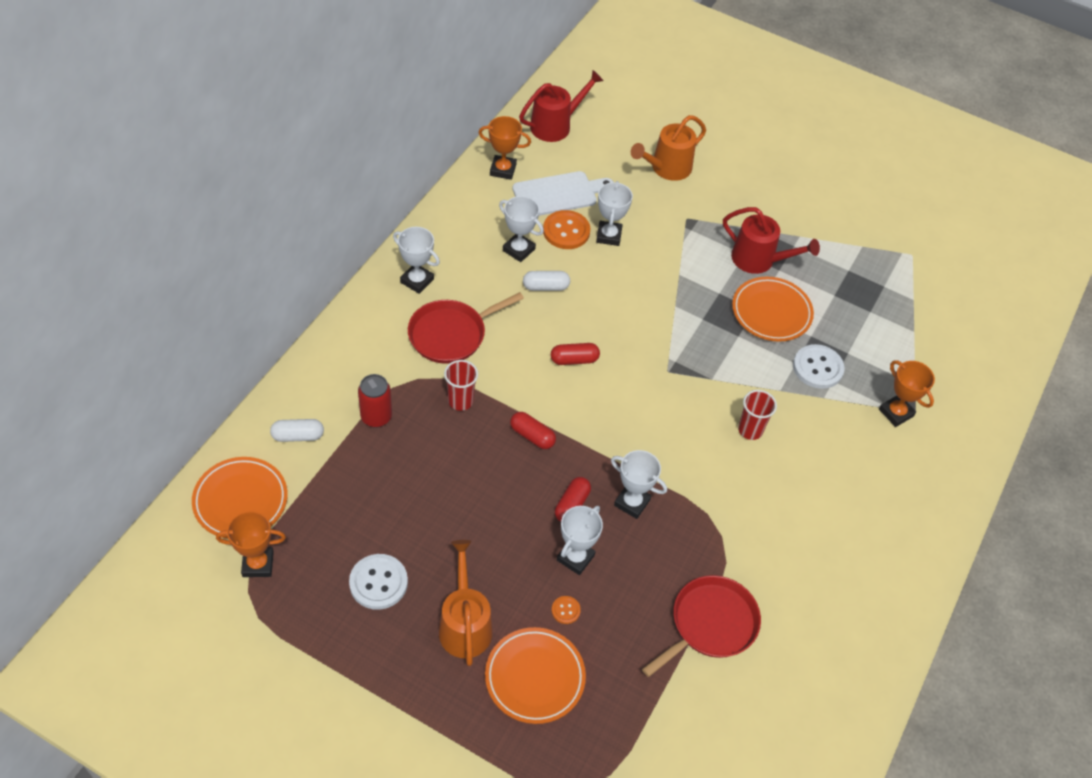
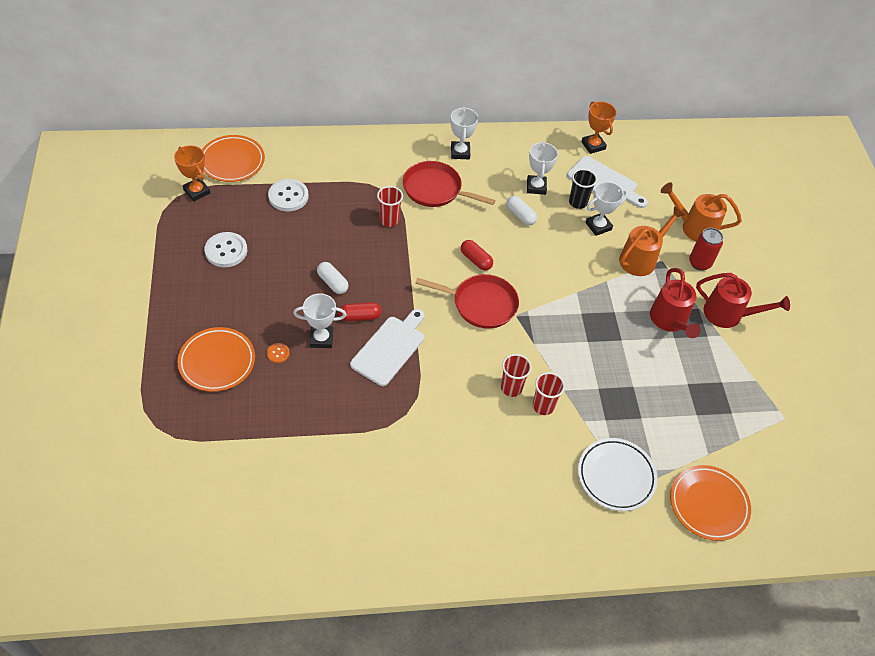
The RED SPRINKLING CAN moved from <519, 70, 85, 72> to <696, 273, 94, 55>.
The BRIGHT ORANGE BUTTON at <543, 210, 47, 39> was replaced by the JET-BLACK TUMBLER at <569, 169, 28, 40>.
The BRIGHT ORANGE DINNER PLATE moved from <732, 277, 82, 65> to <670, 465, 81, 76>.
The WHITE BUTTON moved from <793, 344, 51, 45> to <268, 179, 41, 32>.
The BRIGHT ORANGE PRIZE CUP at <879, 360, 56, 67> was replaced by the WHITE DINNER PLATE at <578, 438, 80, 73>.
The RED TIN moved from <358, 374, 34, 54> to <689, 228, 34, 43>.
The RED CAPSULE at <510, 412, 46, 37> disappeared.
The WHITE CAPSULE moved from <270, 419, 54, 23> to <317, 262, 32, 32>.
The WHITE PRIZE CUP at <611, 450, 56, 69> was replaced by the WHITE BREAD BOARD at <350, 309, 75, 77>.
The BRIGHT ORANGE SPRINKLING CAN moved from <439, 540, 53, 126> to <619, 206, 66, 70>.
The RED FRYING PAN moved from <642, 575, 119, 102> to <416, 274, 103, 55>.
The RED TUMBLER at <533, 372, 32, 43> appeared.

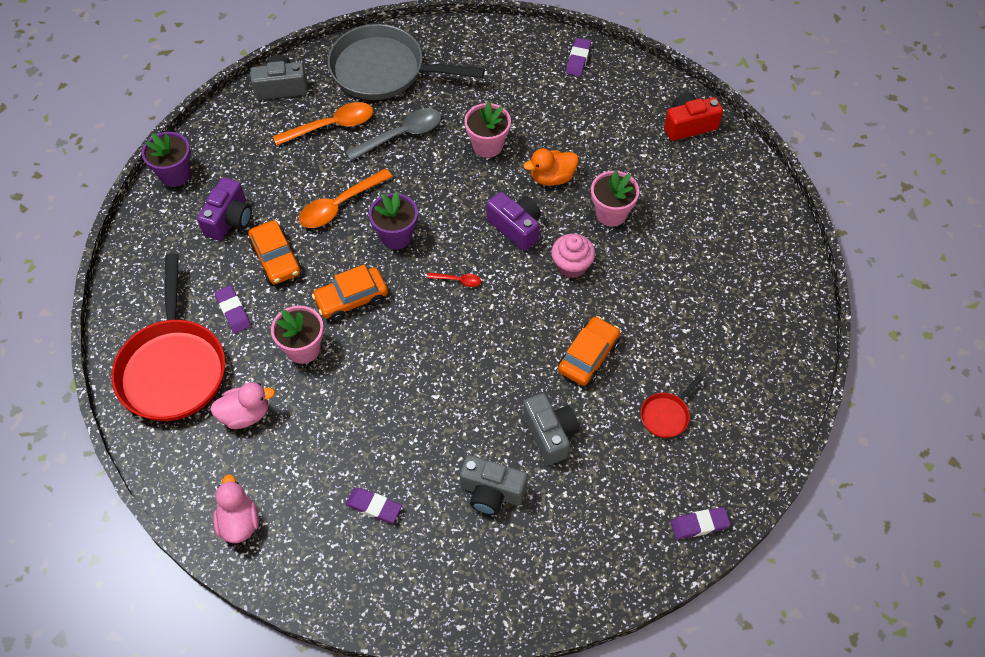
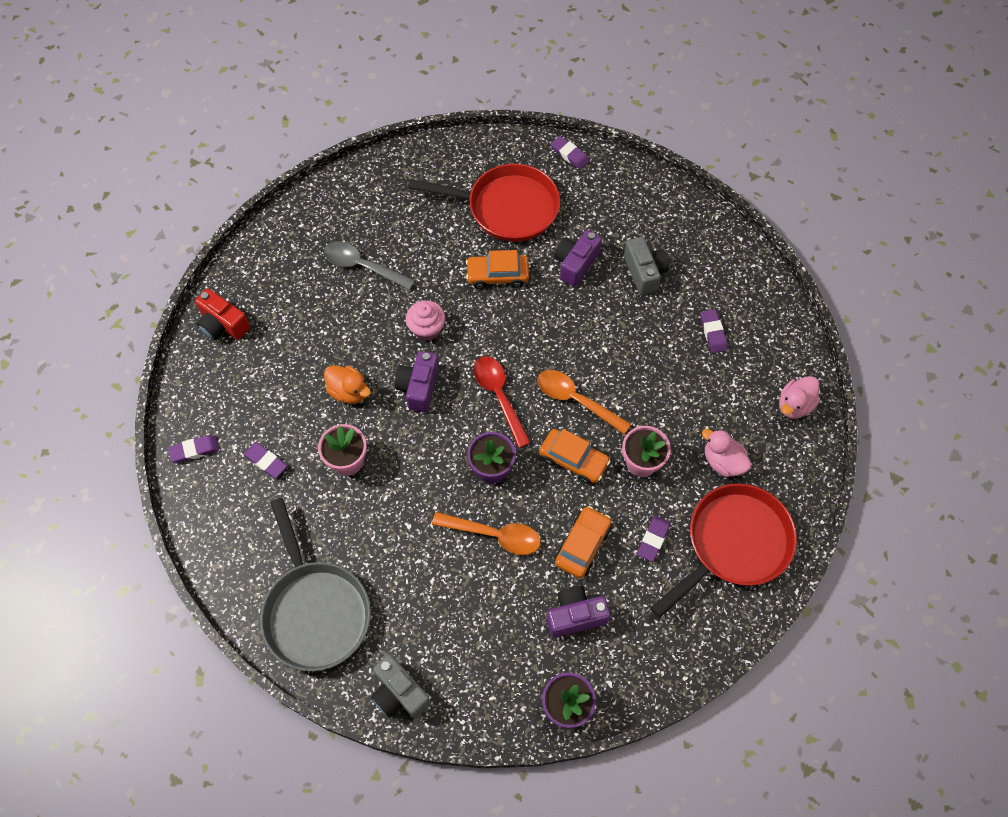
The BRIGHT ORANGE TEASPOON moved from <273, 102, 100, 44> to <537, 370, 94, 64>.
The GRAY TEASPOON moved from <346, 108, 95, 53> to <324, 241, 91, 49>.
The ROSY POTTED PLANT at <591, 170, 48, 57> disappeared.
The RED TEASPOON at <427, 273, 54, 14> changed to 2.06 times the size.
The RED FRYING PAN at <640, 374, 64, 64> changed to 2.32 times the size.
The GRAY CAMERA at <523, 393, 56, 72> became the VIOLET CAMERA at <554, 230, 48, 57>.
The VIOLET ERASER at <243, 442, 44, 36> appeared.

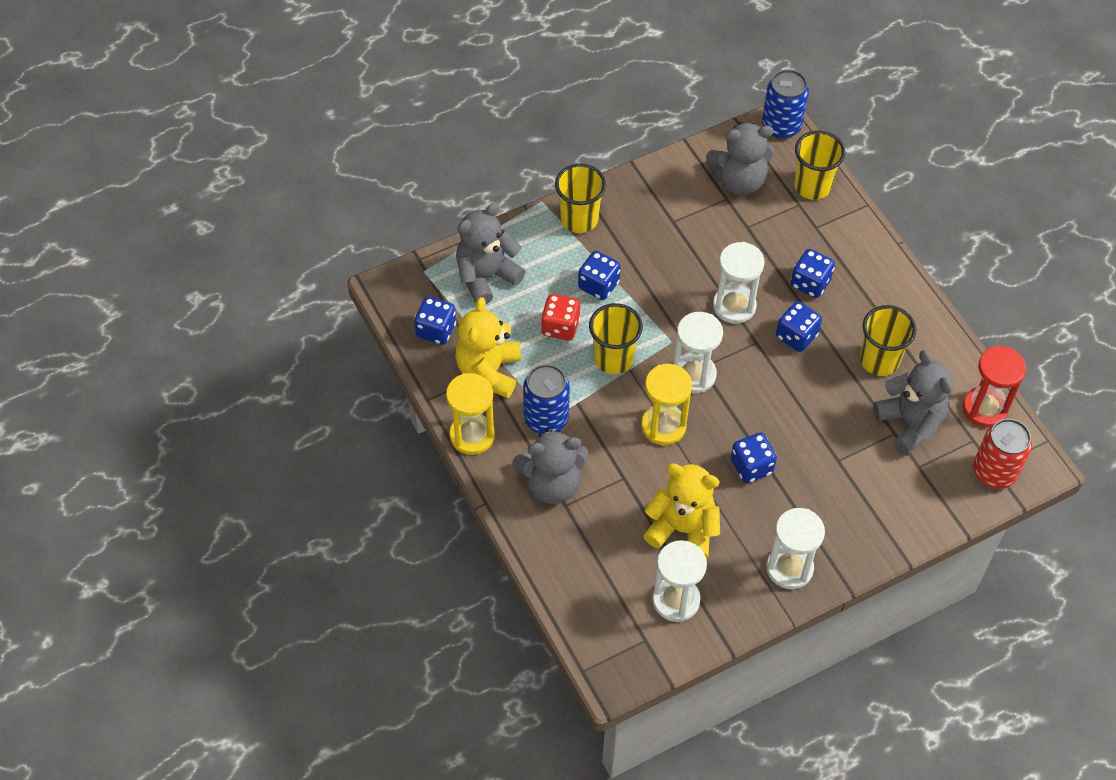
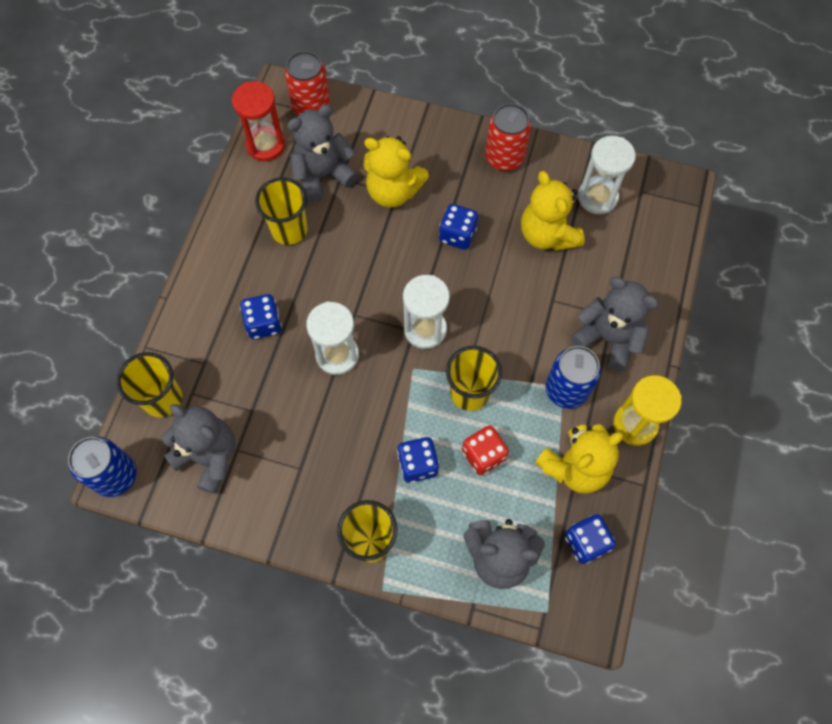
The BLUE DICE at <776, 301, 46, 51> disappeared.
The GRAY TEDDY at <873, 350, 80, 106> turned 45 degrees clockwise.
The GOLDEN SAND TIMER at <641, 364, 51, 81> disappeared.
The WHITE SAND TIMER at <766, 508, 59, 81> was replaced by the RED TIN at <485, 103, 46, 68>.
The GOLDEN TEDDY at <364, 136, 65, 72> appeared.

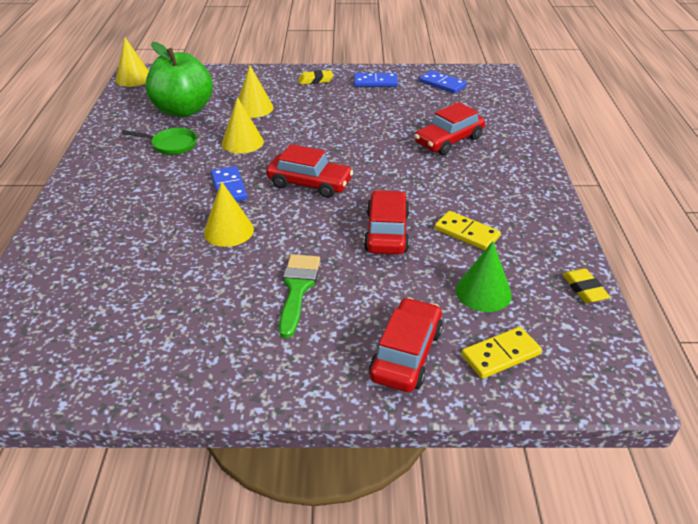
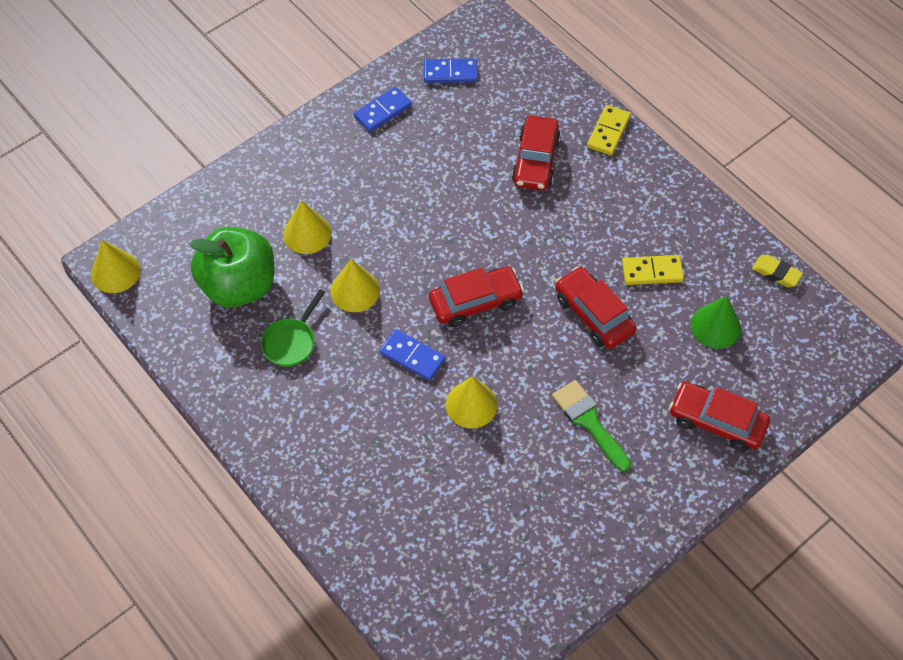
The GOLDEN ERASER at <298, 70, 35, 14> disappeared.
The LEAF-GREEN FRYING PAN at <121, 128, 76, 27> turned 150 degrees clockwise.
The RED TOY CAR at <369, 297, 74, 95> turned 45 degrees counterclockwise.
The GOLDEN DOMINO moved from <462, 327, 80, 52> to <587, 105, 44, 50>.

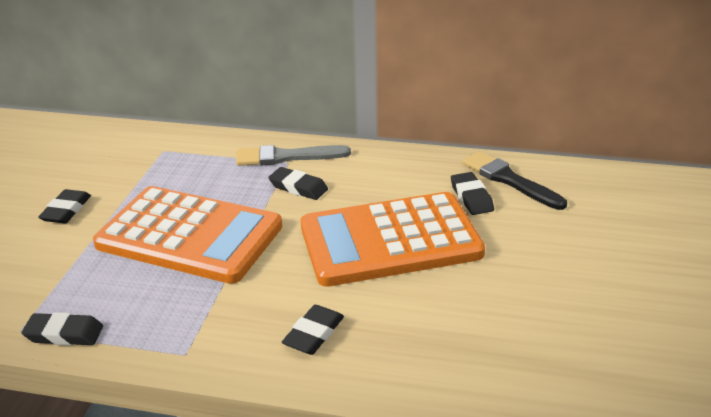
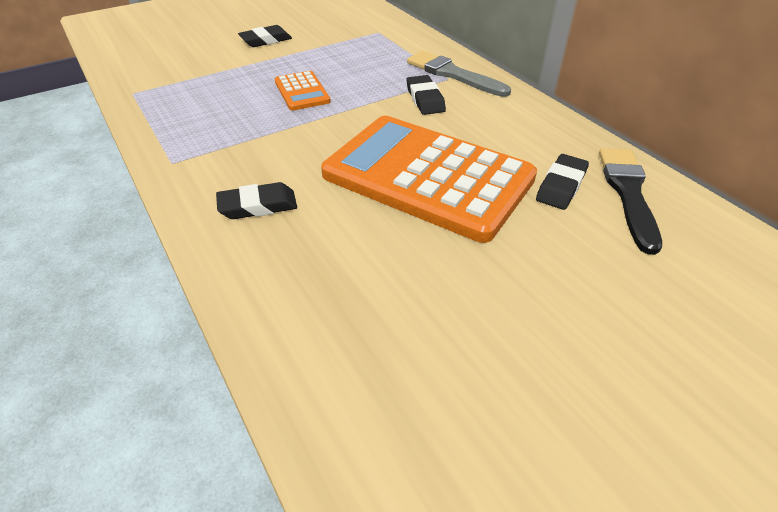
The BRIGHT ORANGE ADDING MACHINE at <93, 186, 189, 98> changed to 0.43 times the size.
The JET-BLACK ERASER at <22, 312, 81, 34> disappeared.

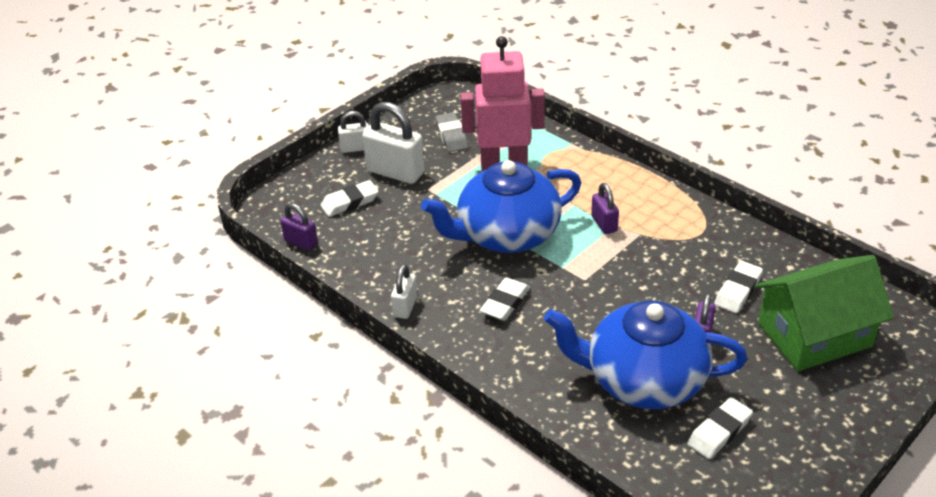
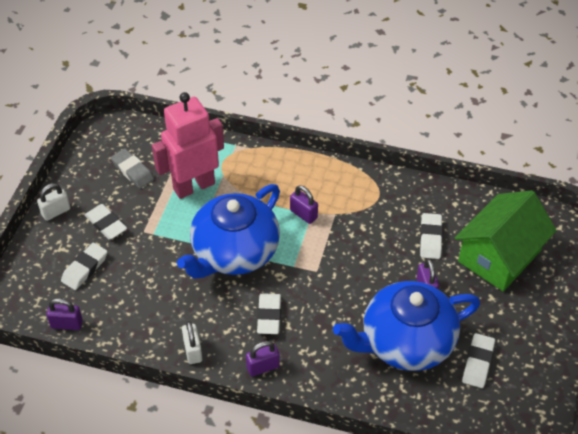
The WHITE PADLOCK at <362, 102, 63, 82> was replaced by the WHITE ERASER at <85, 204, 42, 36>.
The VIOLET PADLOCK at <246, 341, 34, 35> appeared.

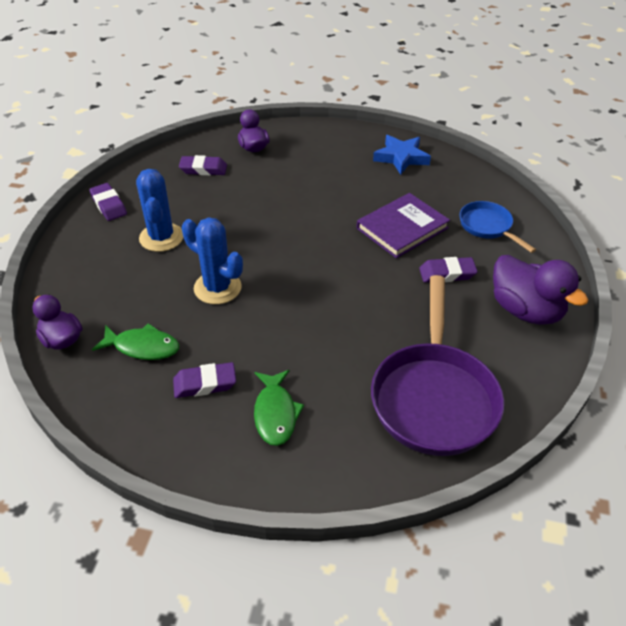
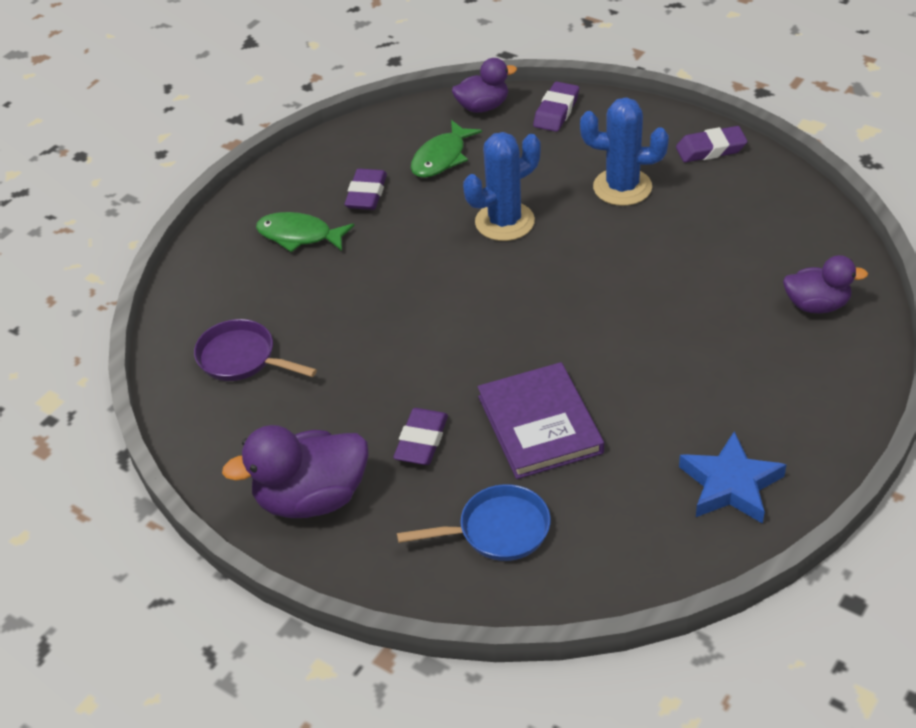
The VIOLET ERASER moved from <179, 155, 48, 21> to <533, 82, 46, 50>.
The VIOLET FRYING PAN at <371, 275, 133, 181> changed to 0.52 times the size.

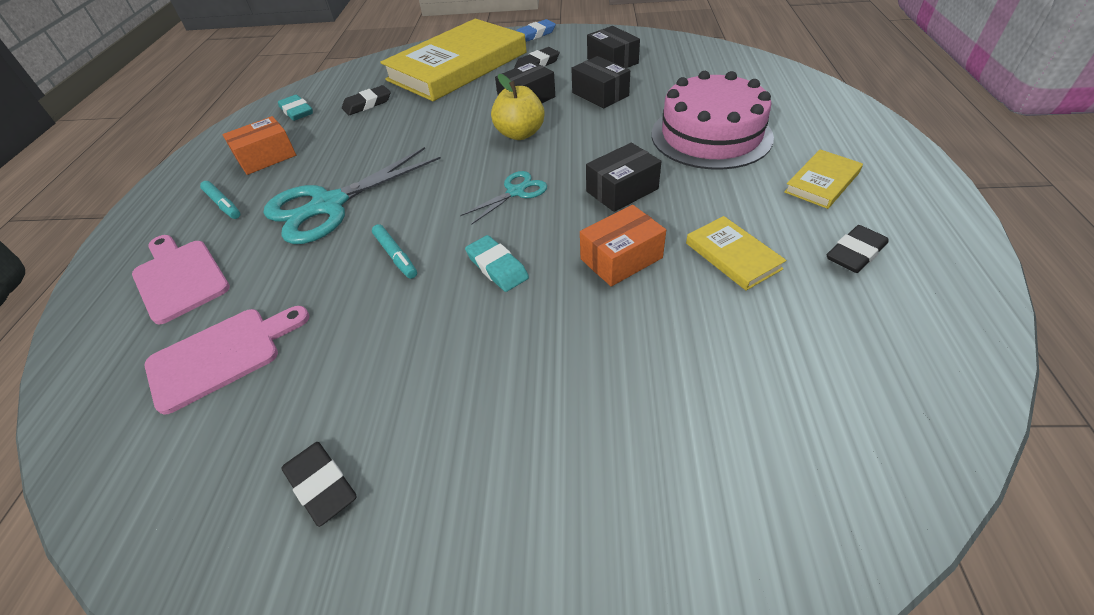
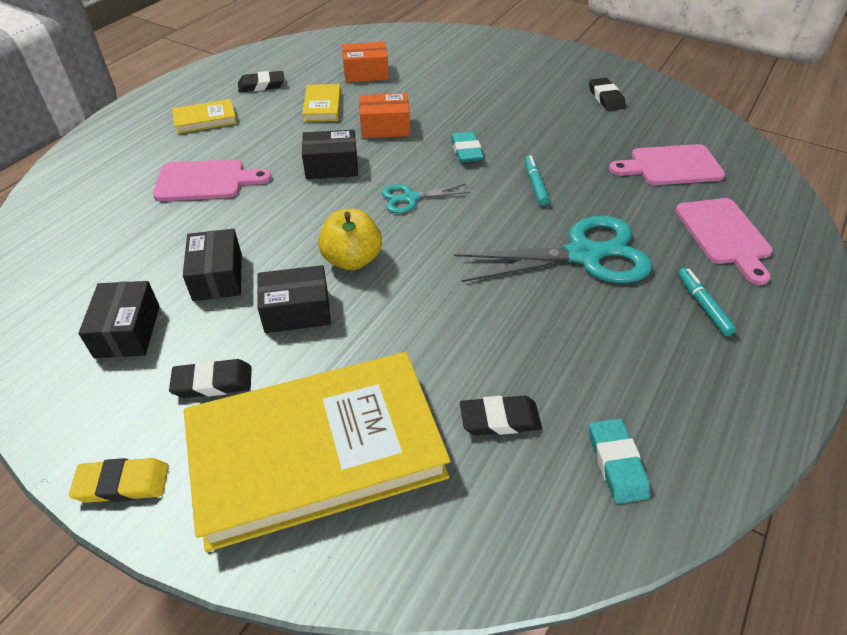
The BLUE ERASER at <516, 19, 40, 23> became the GOLDEN ERASER at <69, 458, 100, 45>.
The ROSY GATEAU at <652, 71, 122, 99> was replaced by the ROSY BREAD BOARD at <153, 159, 119, 42>.
The BRIGHT ORANGE BOX moved from <222, 116, 74, 59> to <342, 42, 47, 40>.

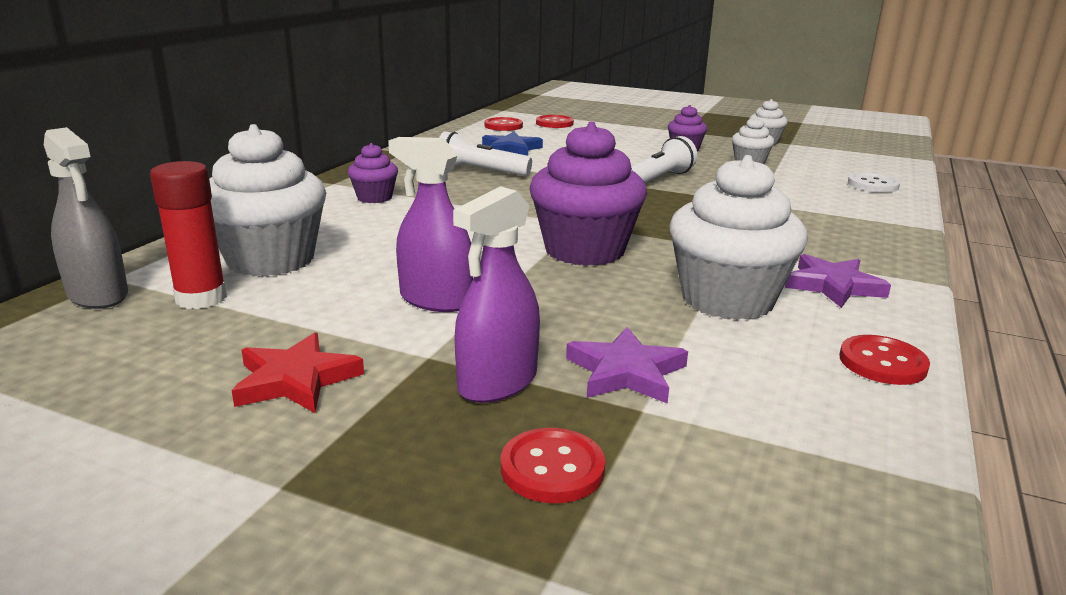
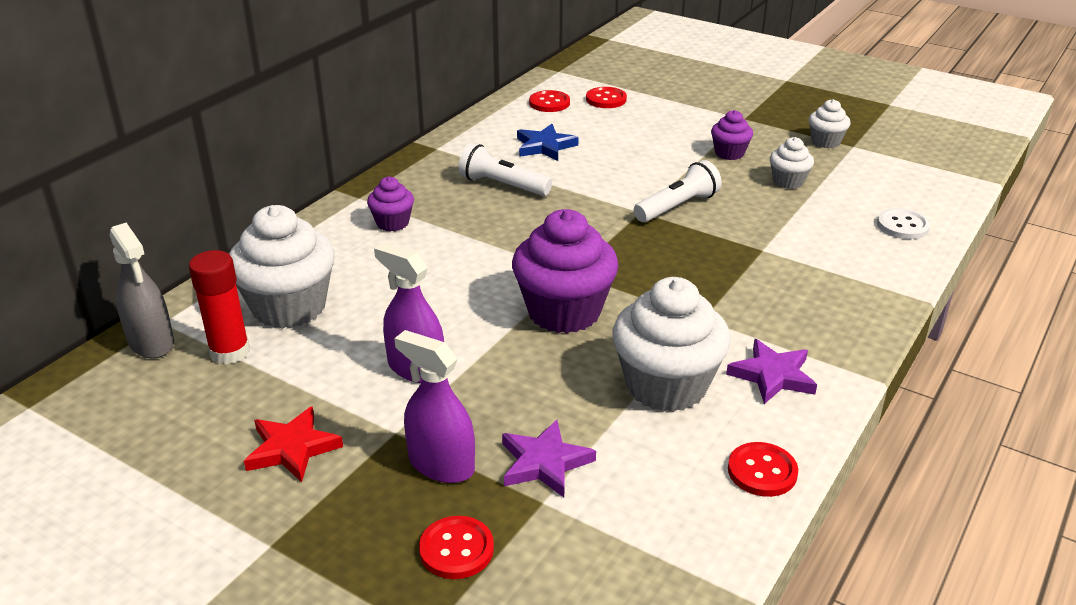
The VIOLET SPRAY CLEANER at <453, 186, 87, 217> turned 75 degrees clockwise.

